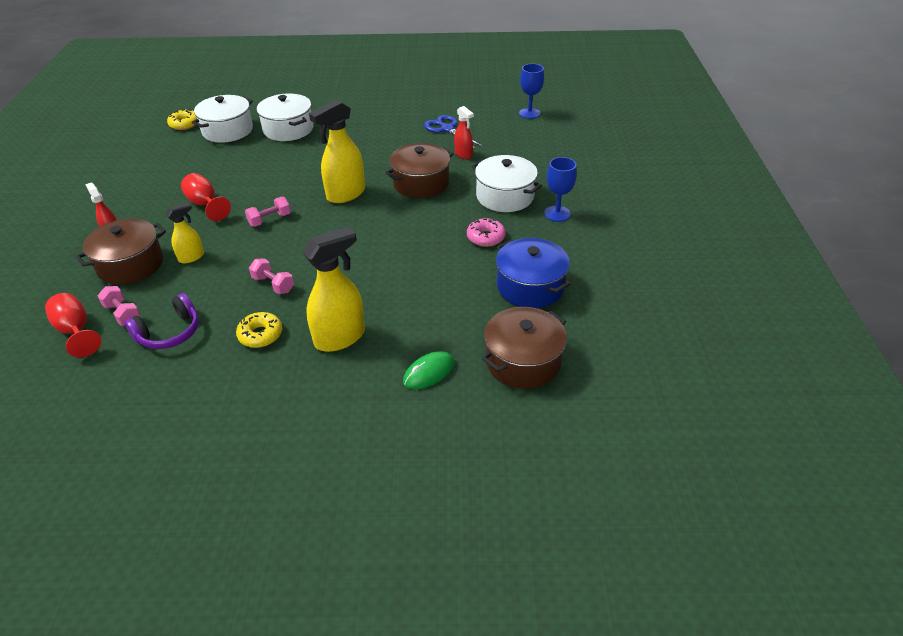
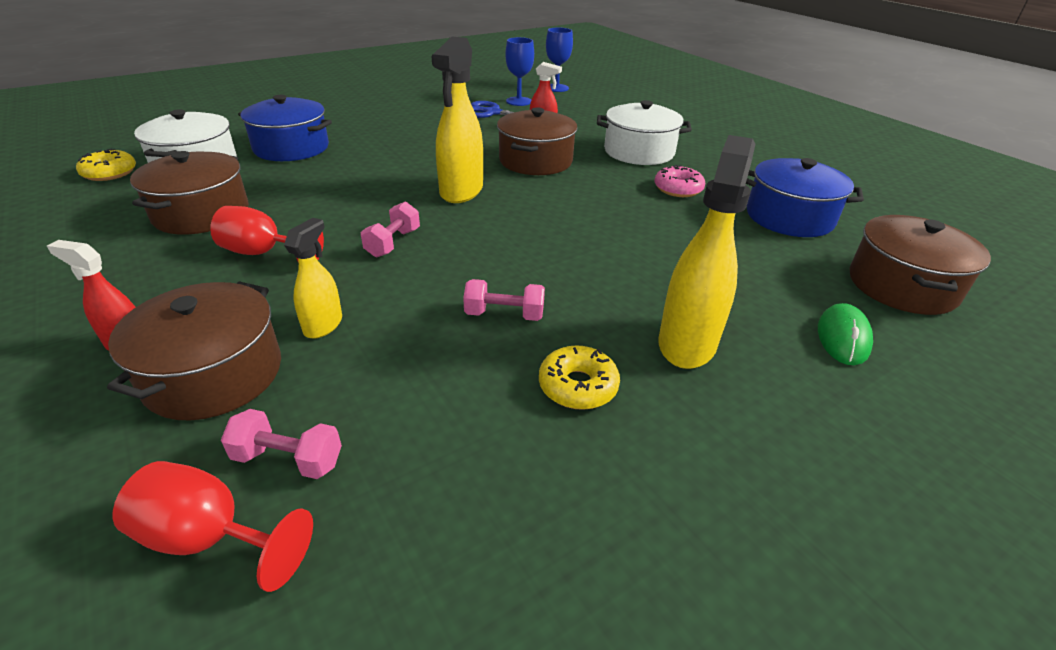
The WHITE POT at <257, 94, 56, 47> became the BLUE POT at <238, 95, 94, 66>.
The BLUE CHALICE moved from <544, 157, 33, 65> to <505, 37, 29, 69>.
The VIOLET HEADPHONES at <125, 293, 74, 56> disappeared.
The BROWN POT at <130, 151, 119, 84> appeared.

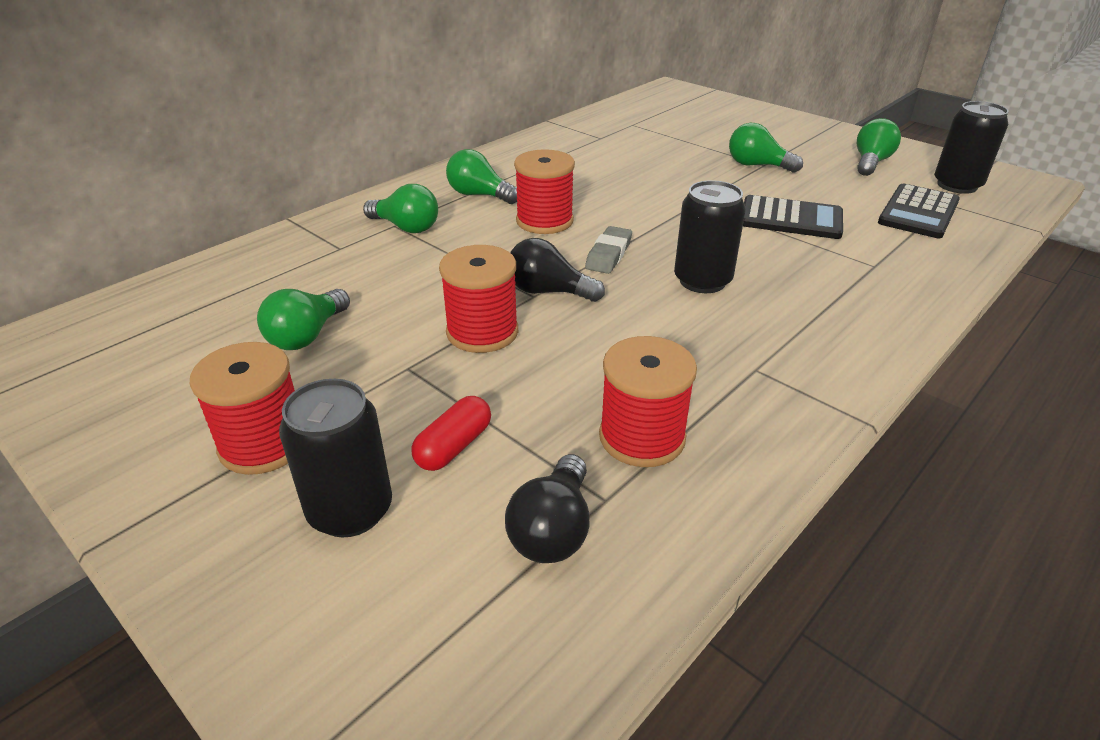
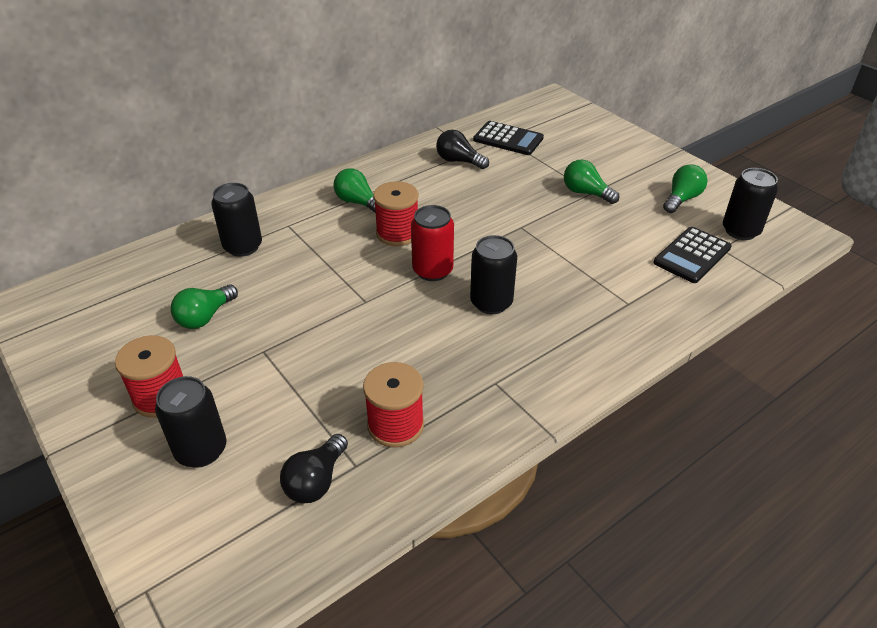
The LEAF-GREEN LIGHTBULB at <363, 184, 75, 49> disappeared.
The JET-BLACK ADDING MACHINE moved from <743, 195, 100, 44> to <473, 121, 71, 34>.
The GRAY ERASER at <585, 226, 47, 48> was replaced by the RED TIN at <411, 205, 43, 76>.
The JET-BLACK LIGHTBULB moved from <510, 238, 95, 64> to <436, 130, 53, 39>.
The RED REEL OF THREAD at <439, 245, 79, 108> disappeared.
The RED CAPSULE at <411, 396, 80, 75> disappeared.
The JET-BLACK TIN at <211, 183, 51, 74> appeared.

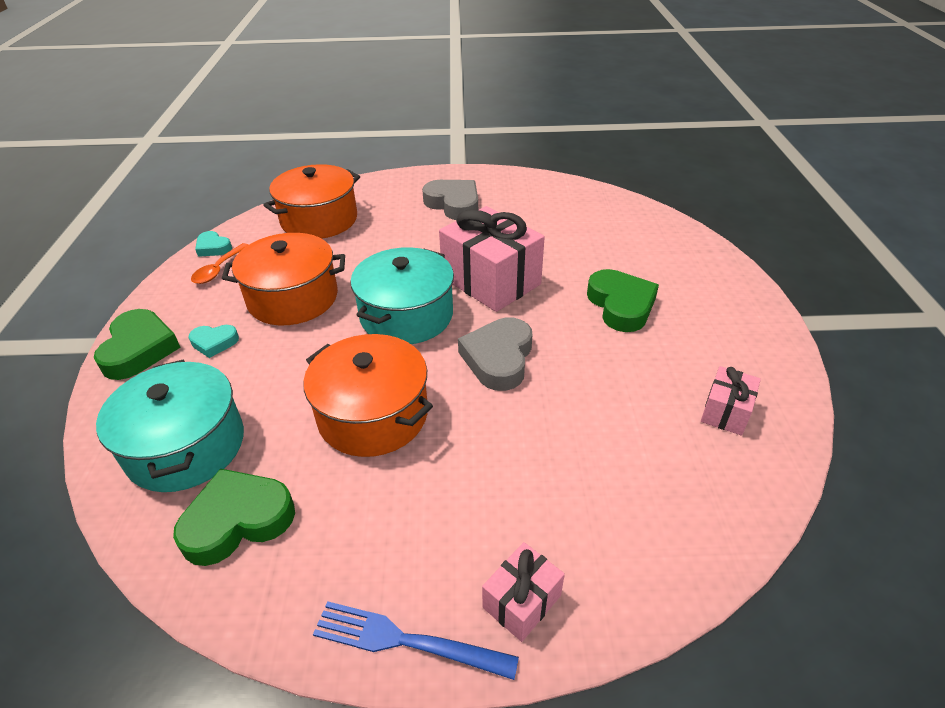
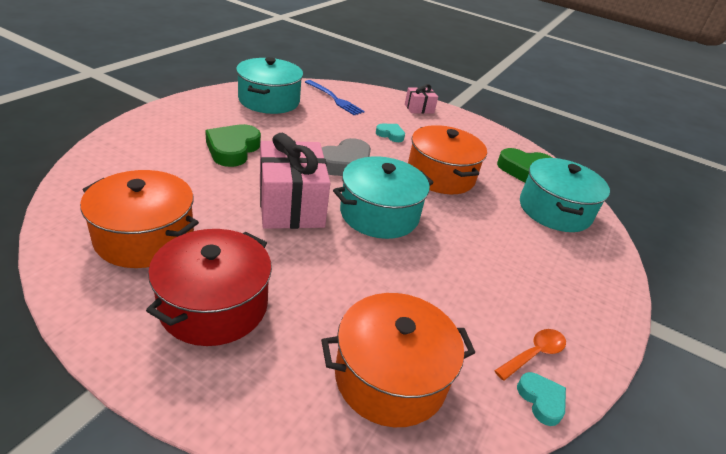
The GRAY HEART at <422, 180, 56, 40> was replaced by the RED POT at <146, 229, 126, 117>.
The BRIGHT ORANGE POT moved from <222, 233, 123, 92> to <80, 170, 119, 98>.
The LEAF-GREEN HEART at <94, 309, 87, 71> disappeared.
The TEAL HEART moved from <188, 325, 51, 33> to <376, 124, 29, 18>.
The ROSY PRESENT at <701, 366, 60, 69> was replaced by the TEAL POT at <236, 57, 67, 57>.
The BLUE DINNER FORK moved from <313, 601, 206, 79> to <305, 80, 60, 35>.

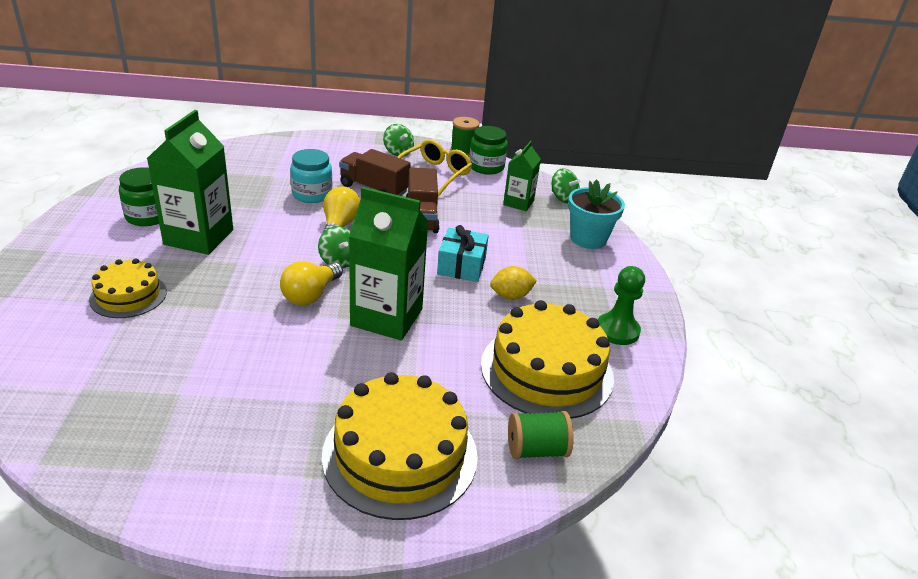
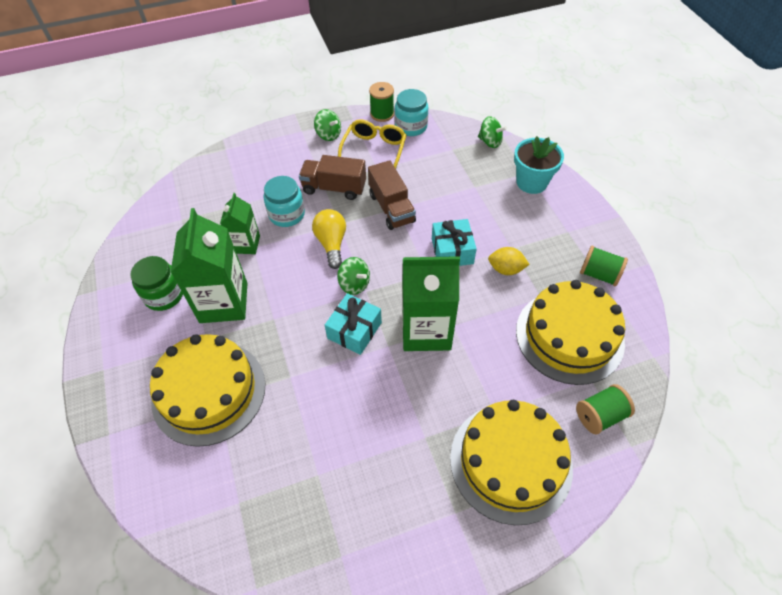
The LEAF-GREEN JAM JAR at <469, 126, 39, 49> became the TEAL JAM JAR at <395, 89, 33, 47>.
The LEAF-GREEN CARTON moved from <503, 141, 38, 70> to <220, 193, 40, 61>.
The GOLDEN GATEAU at <89, 258, 78, 60> changed to 1.76 times the size.
The GOLDEN LIGHTBULB at <280, 261, 63, 44> was replaced by the TEAL PRESENT at <325, 293, 57, 62>.
The GOLDEN CITRUS FRUIT at <490, 266, 47, 34> turned 45 degrees clockwise.
The LEAF-GREEN GAME PAWN at <598, 266, 47, 79> was replaced by the LEAF-GREEN REEL OF THREAD at <580, 246, 48, 40>.

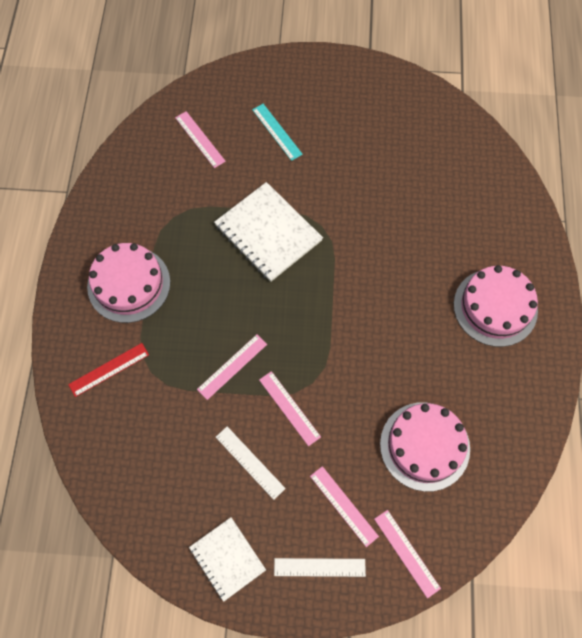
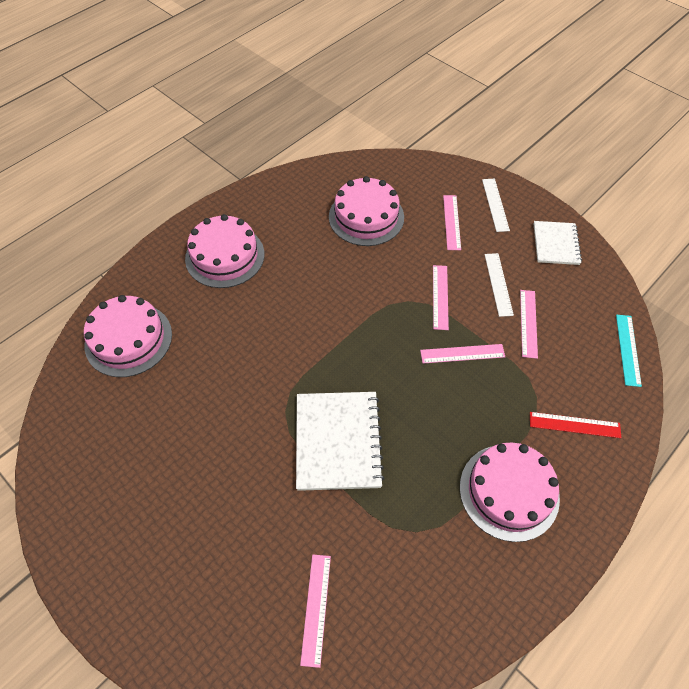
The TEAL STRAIGHTEDGE moved from <252, 104, 51, 57> to <616, 315, 26, 72>.
The ROSY STRAIGHTEDGE moved from <374, 510, 67, 88> to <520, 290, 18, 69>.
The WHITE STRAIGHTEDGE at <274, 558, 92, 19> turned 45 degrees clockwise.
The ROSY GATEAU at <84, 295, 88, 82> appeared.

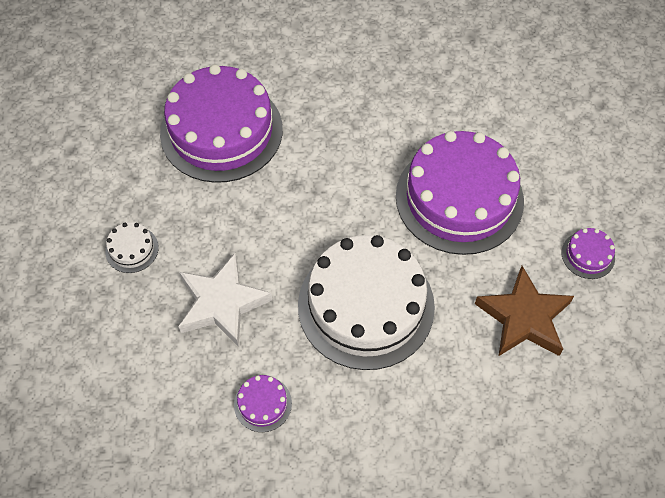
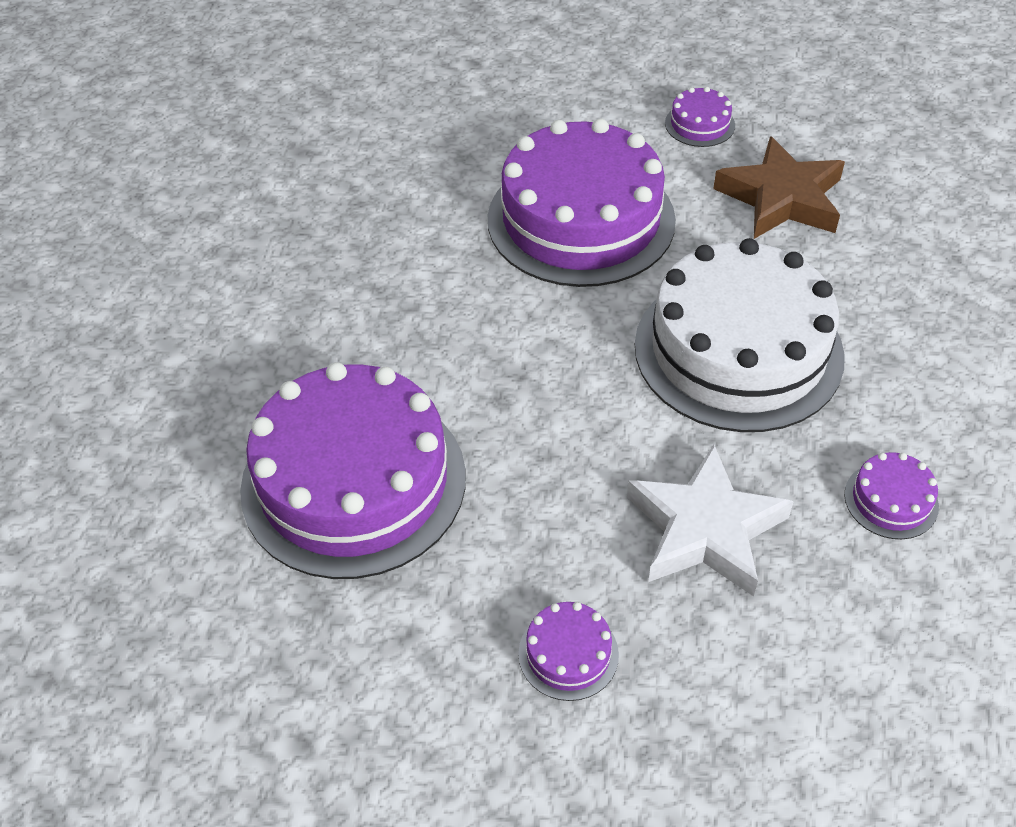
The WHITE GATEAU at <105, 222, 54, 51> became the VIOLET GATEAU at <518, 602, 101, 99>.

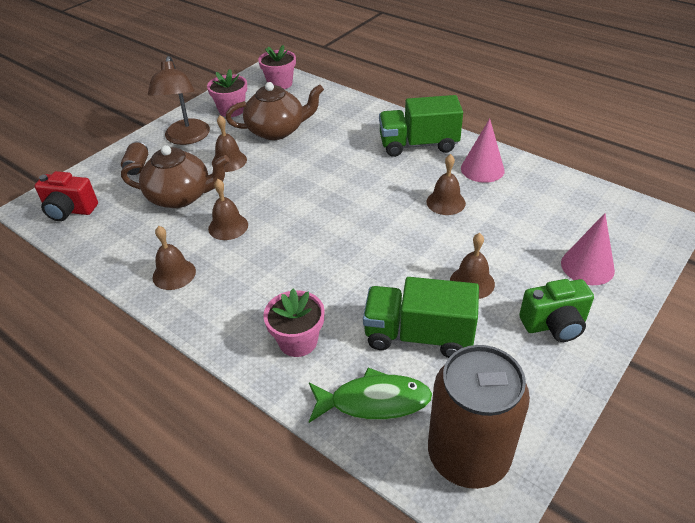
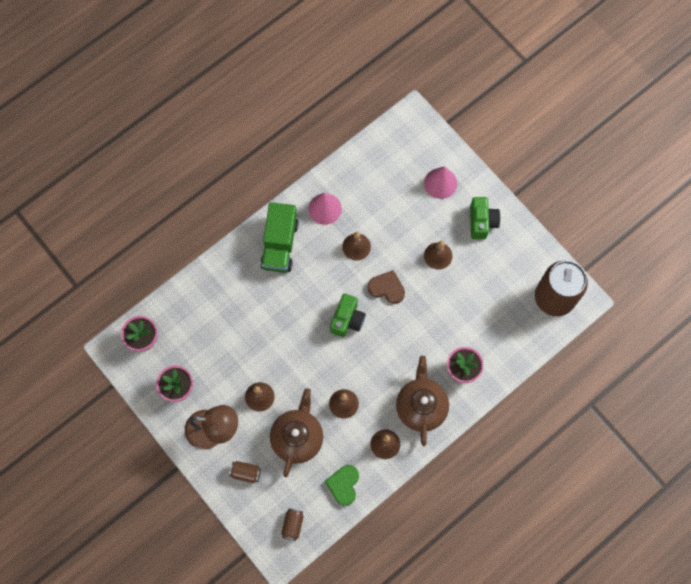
The BROWN TEA POT moved from <226, 82, 98, 58> to <396, 356, 53, 90>.
The RED CAMERA at <35, 171, 63, 50> was replaced by the BROWN TIN at <281, 508, 23, 33>.
The LEAF-GREEN LORRY at <363, 277, 116, 81> disappeared.
The LEAF-GREEN TOY FISH at <309, 368, 123, 55> disappeared.
The BROWN HEART at <367, 270, 38, 34> appeared.
The LEAF-GREEN CAMERA at <330, 293, 36, 44> appeared.
The LEAF-GREEN HEART at <325, 465, 34, 41> appeared.

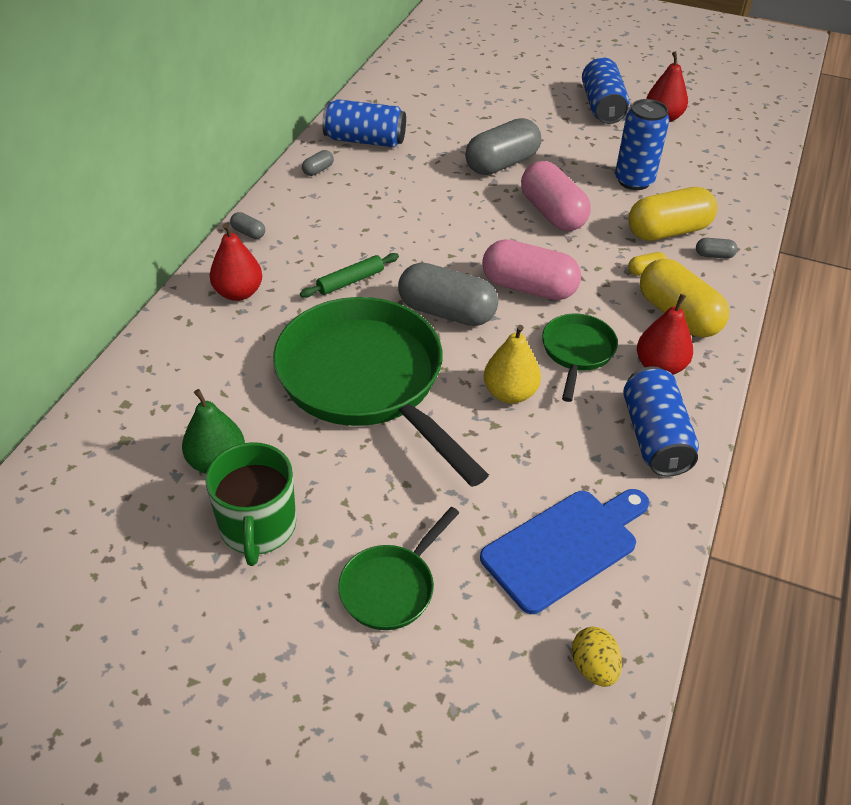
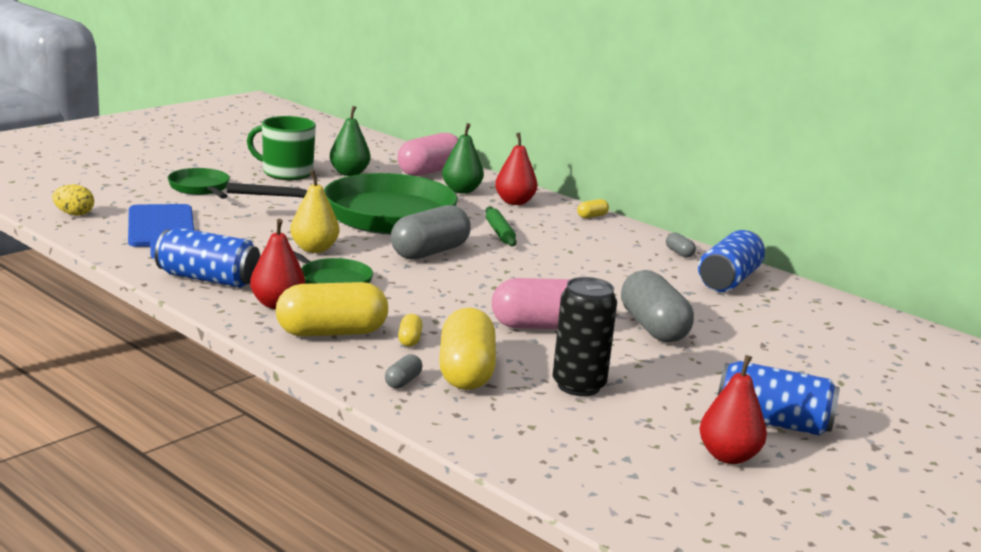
The BLUE TIN at <615, 99, 54, 91> became the JET-BLACK TIN at <553, 277, 64, 119>.
The GRAY CAPSULE at <230, 212, 35, 27> became the GOLDEN CAPSULE at <577, 199, 32, 19>.
The ROSY CAPSULE moved from <482, 239, 99, 61> to <398, 133, 61, 43>.
The LEAF-GREEN PEAR FRUIT at <442, 123, 42, 71> appeared.

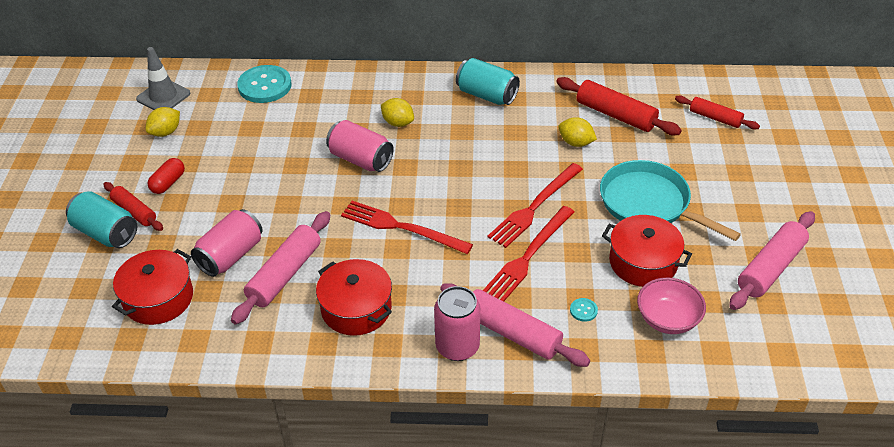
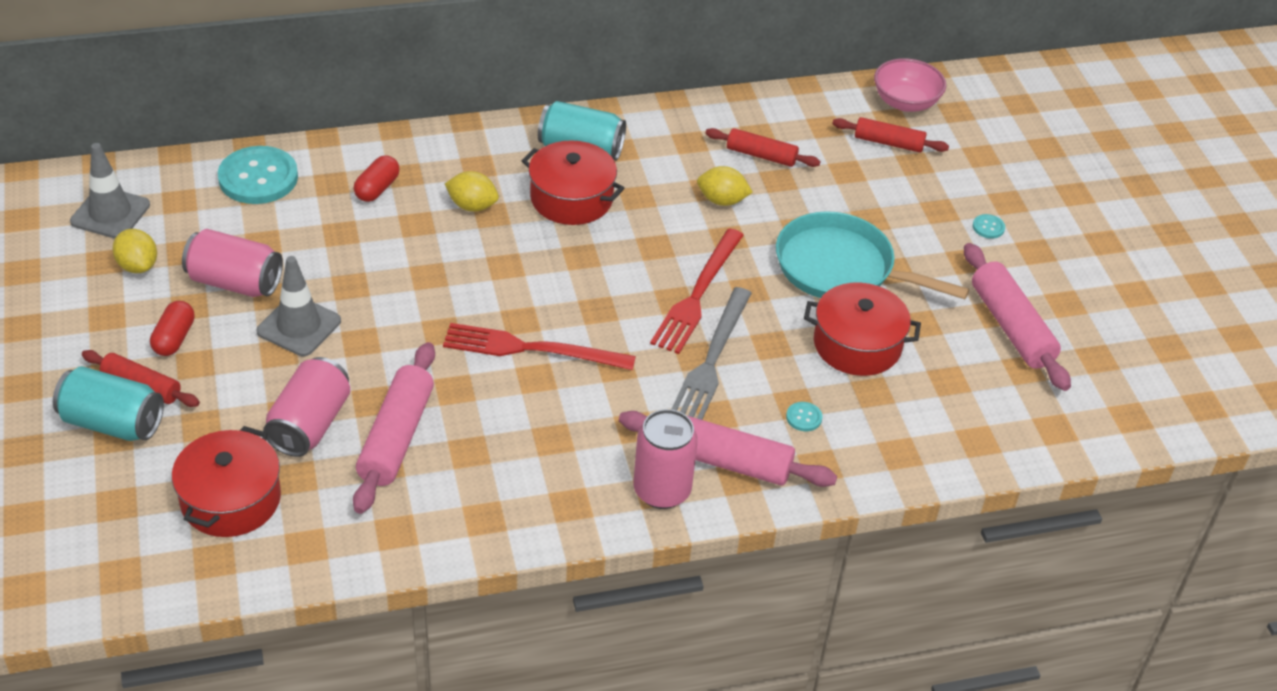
The RED DOUGH ROLLER at <556, 77, 126, 58> changed to 0.63 times the size.
The GOLDEN CITRUS FRUIT at <146, 107, 34, 30> turned 60 degrees counterclockwise.
The ROSY TIN moved from <326, 120, 68, 52> to <182, 229, 101, 68>.
The RED DINNER FORK at <483, 206, 91, 95> became the GRAY DINNER FORK at <672, 287, 80, 133>.
The ROSY DOUGH ROLLER at <729, 211, 86, 99> turned 45 degrees counterclockwise.
The RED POT moved from <316, 259, 76, 77> to <522, 140, 102, 85>.
The ROSY BOWL moved from <637, 278, 69, 56> to <874, 58, 72, 54>.
The RED CAPSULE at <354, 155, 46, 47> appeared.
The TEAL BUTTON at <973, 214, 32, 25> appeared.
The GRAY ROAD CONE at <257, 256, 84, 100> appeared.

